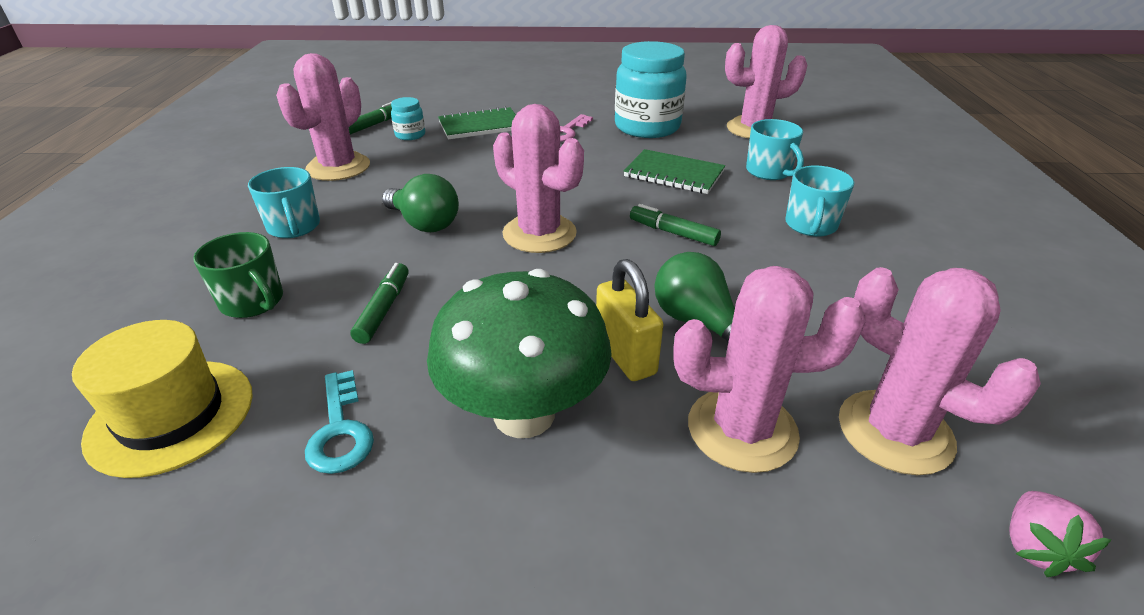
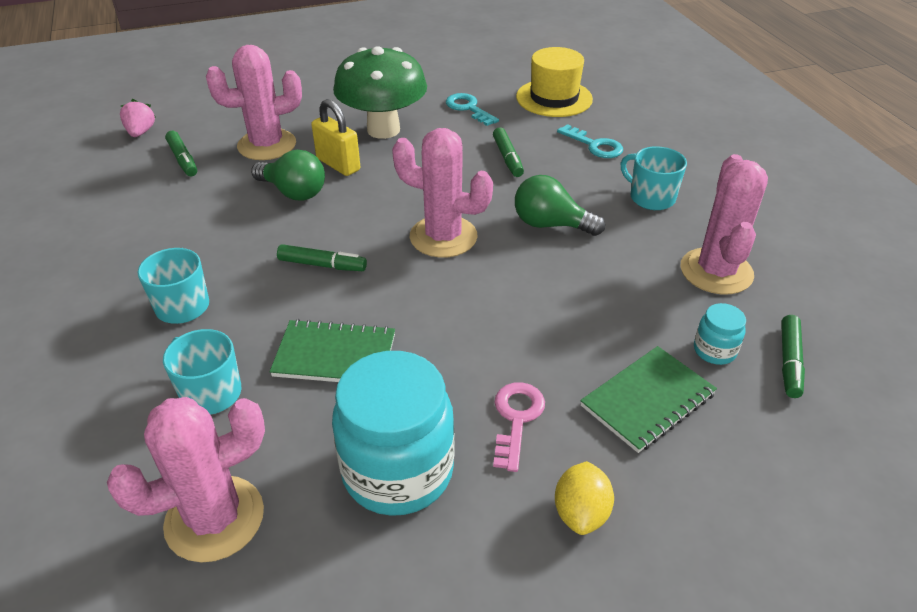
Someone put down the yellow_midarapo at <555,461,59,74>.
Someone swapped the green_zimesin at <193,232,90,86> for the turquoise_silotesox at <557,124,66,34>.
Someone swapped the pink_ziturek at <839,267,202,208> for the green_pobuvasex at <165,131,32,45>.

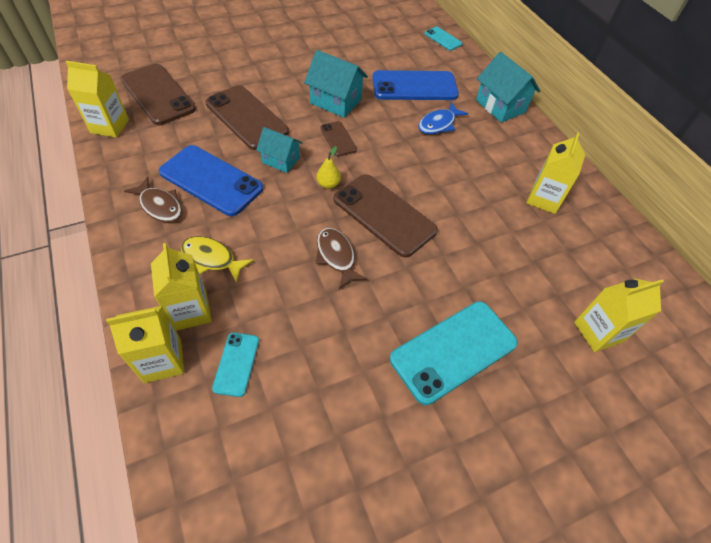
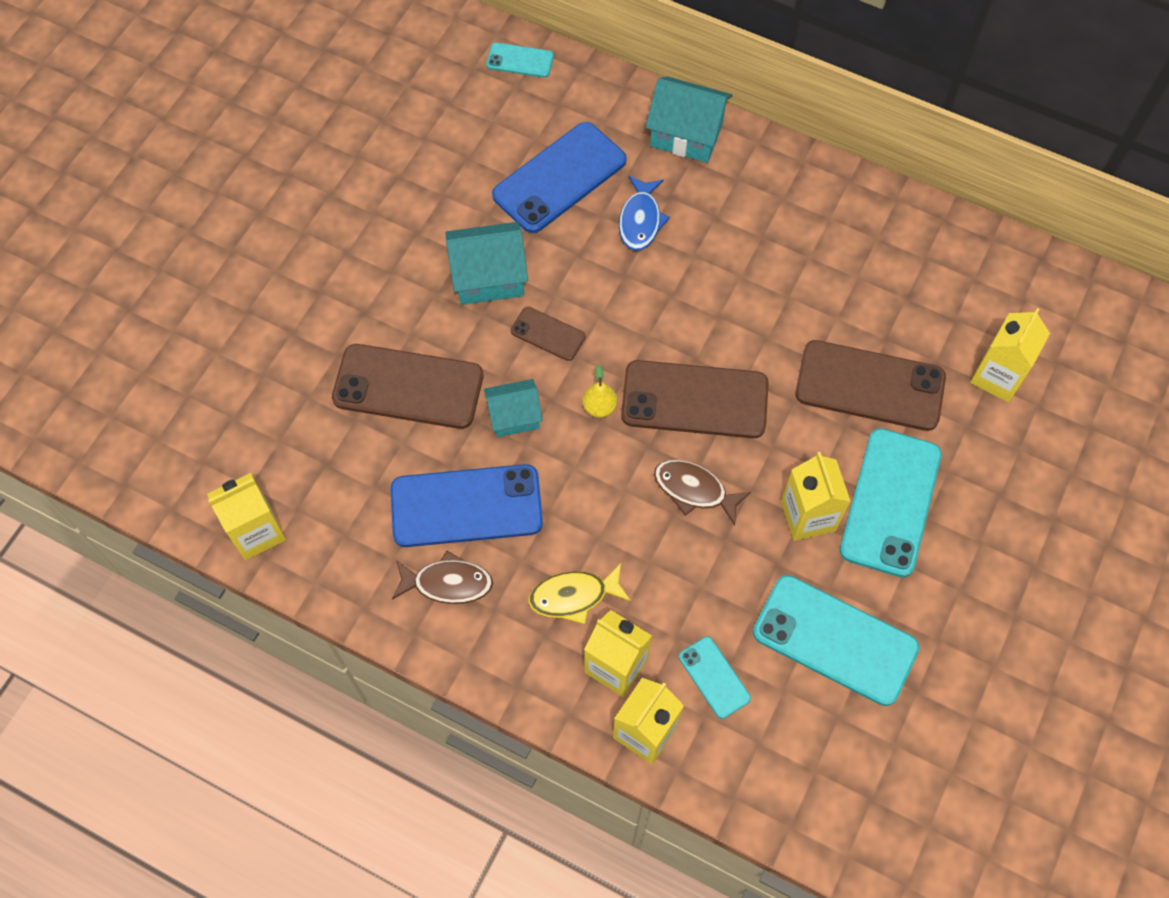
Someone put down the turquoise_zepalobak at <753,575,167,131>.
Someone carried the brown_zepalobak from <121,64,75,61> to <795,340,151,91>.
Someone carried the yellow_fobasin from <527,132,58,82> to <781,452,70,89>.

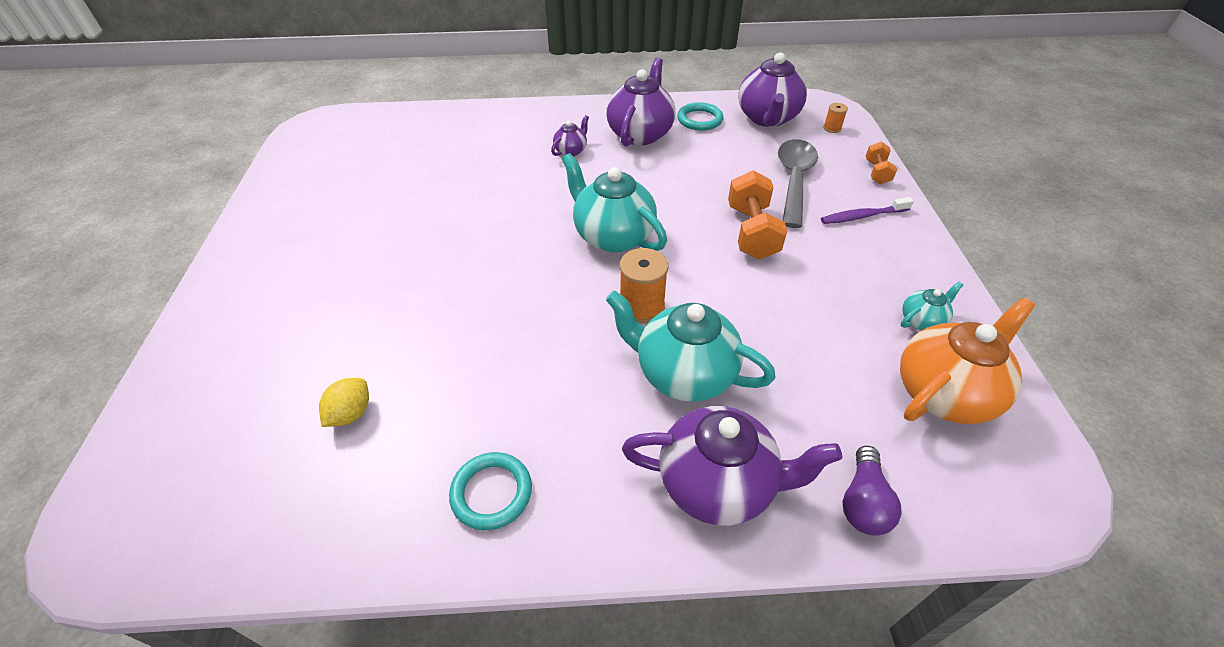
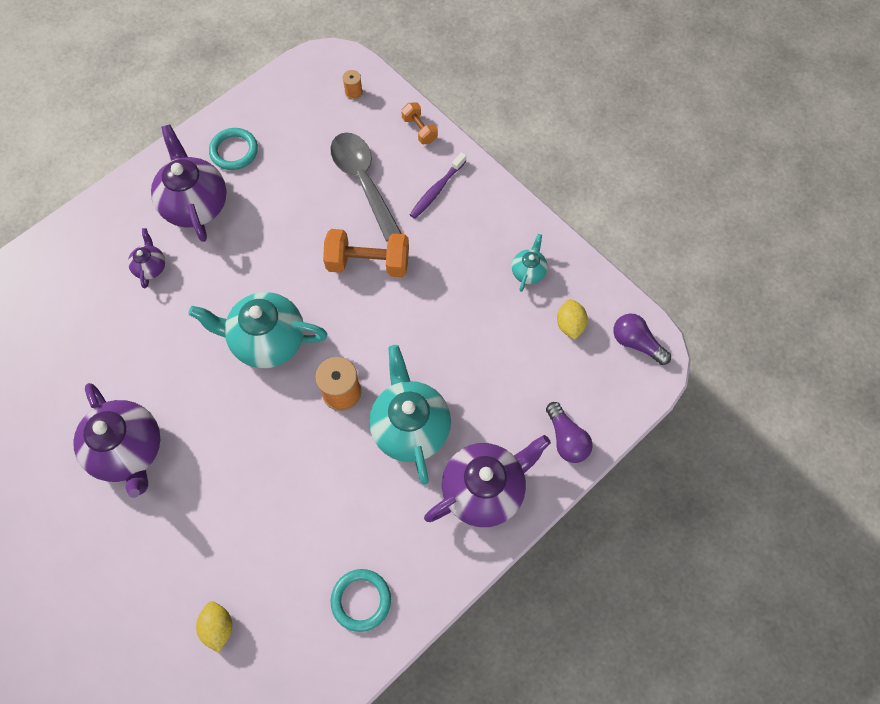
Someone put down the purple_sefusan at <613,313,58,52>.
Someone carried the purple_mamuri from <738,52,69,75> to <73,383,87,115>.
Someone swapped the orange_mamuri at <900,298,135,126> for the yellow_midarapo at <557,299,31,41>.
Someone rotated the turquoise_mamuri at <606,290,170,112> by 90 degrees clockwise.
Someone rotated the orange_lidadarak at <728,170,59,89> by 45 degrees counterclockwise.

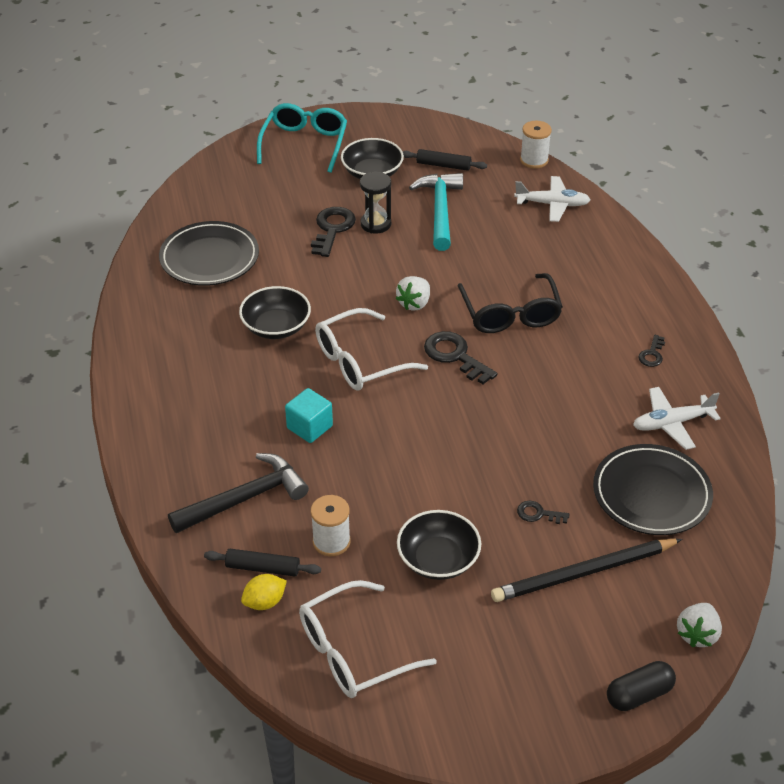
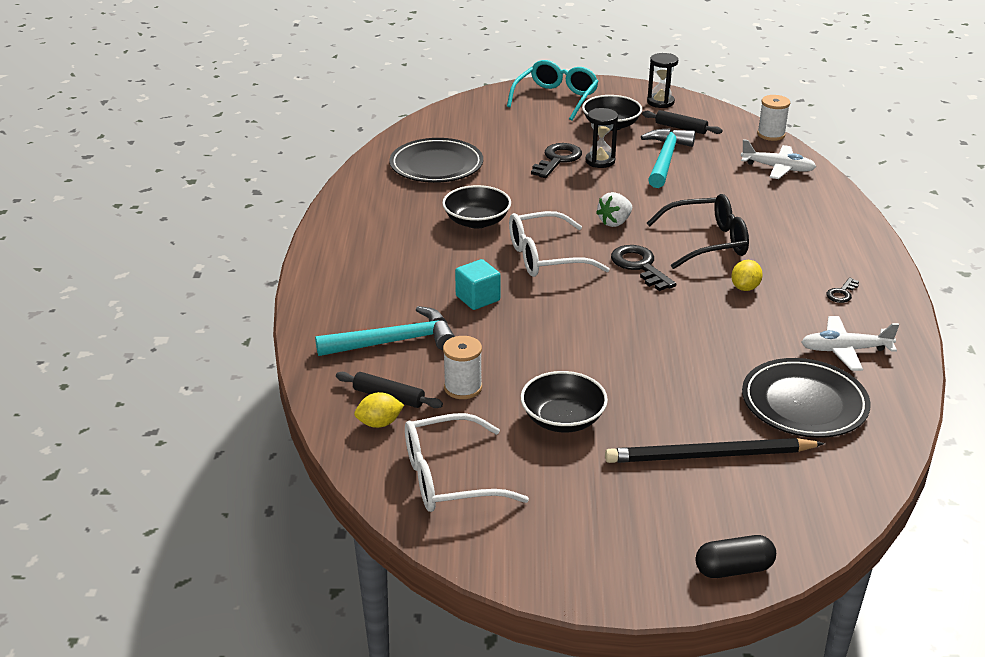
Someone took away the black_silotesox at <517,501,52,23>.
Someone took away the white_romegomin at <677,603,45,44>.
Someone put down the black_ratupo at <647,53,31,55>.
Someone put down the yellow_midarapo at <731,260,32,31>.
Someone repainted the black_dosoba at <168,453,141,81>, which became the turquoise_dosoba at <315,306,140,50>.
Someone rotated the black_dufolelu at <458,273,105,60> by 105 degrees counterclockwise.

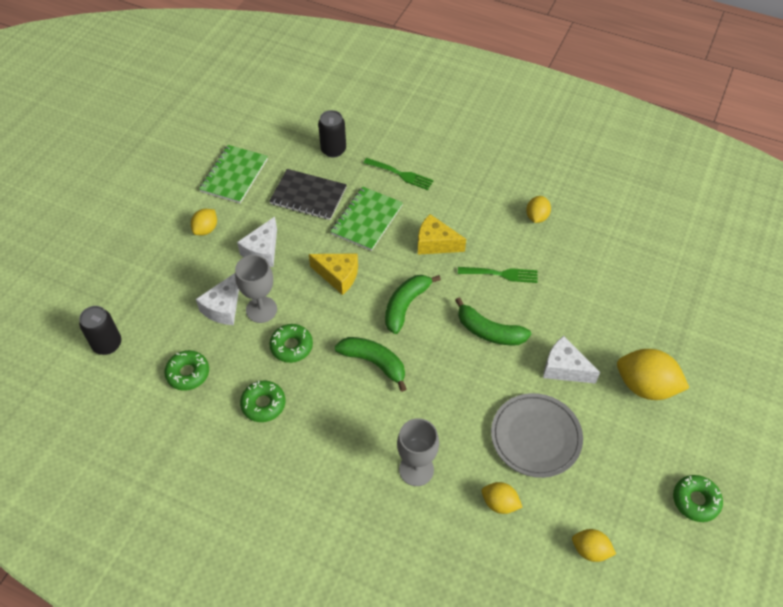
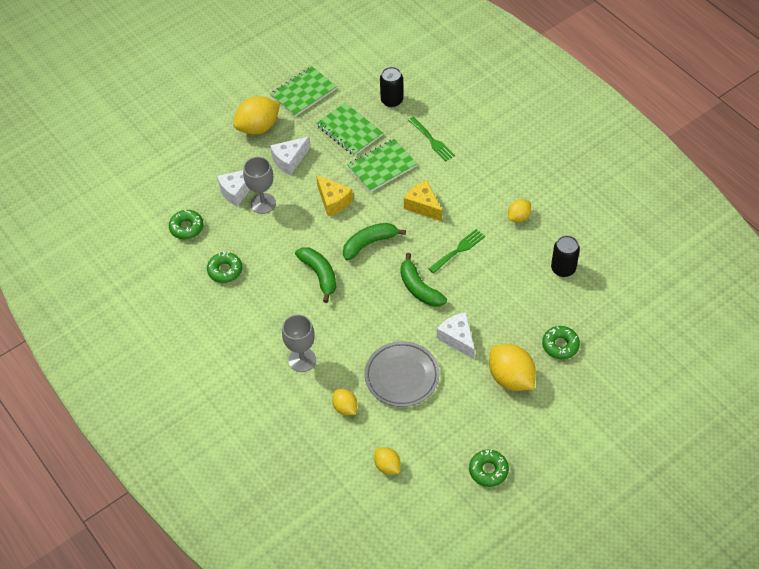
Someone carried the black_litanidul from <79,306,42,49> to <551,235,29,42>.
Someone carried the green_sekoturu from <269,324,44,39> to <542,326,38,33>.
Someone repainted the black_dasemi at <269,169,78,51>, which became the green_dasemi at <316,103,67,53>.
Someone rotated the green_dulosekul at <458,267,80,16> by 75 degrees counterclockwise.
Someone scaled the yellow_midarapo at <191,209,26,26> by 1.81.

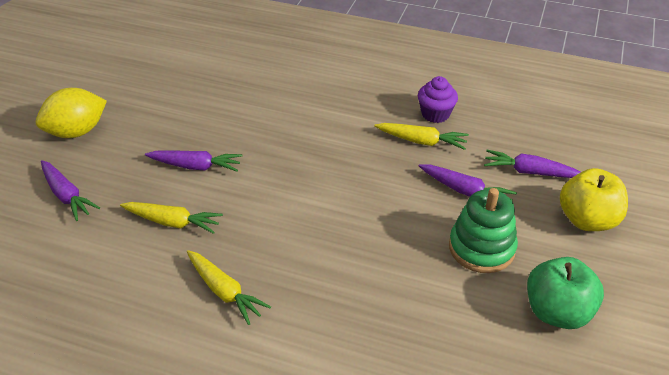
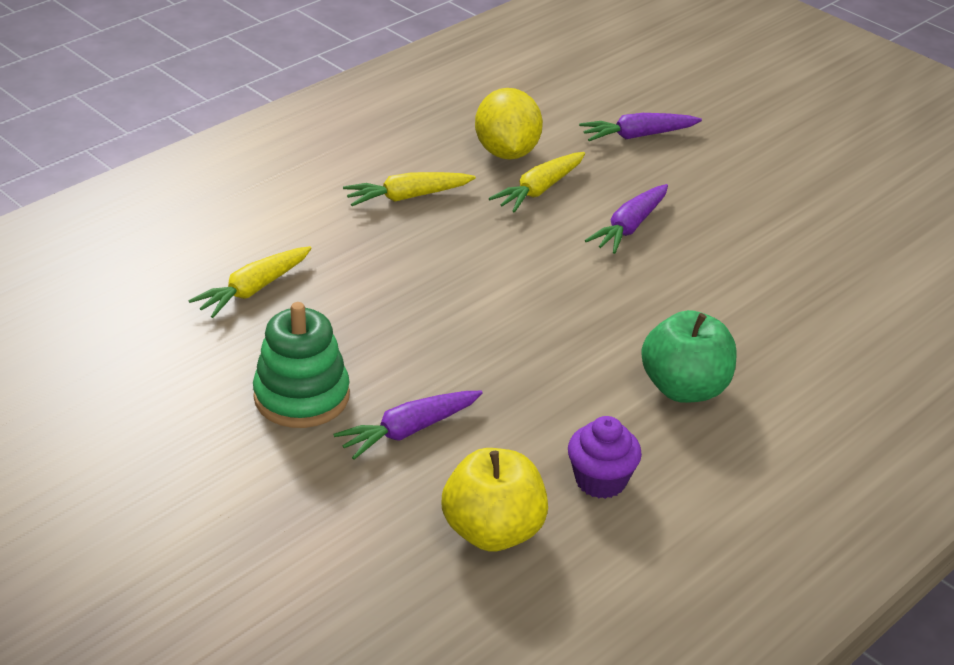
Someone took away the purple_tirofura at <484,150,97,28>.
Someone carried the yellow_midarapo from <36,88,71,50> to <475,88,68,71>.
Someone carried the yellow_tirofura from <374,123,95,27> to <188,246,124,72>.
Someone carried the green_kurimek from <527,257,77,72> to <641,310,95,93>.
Someone carried the yellow_kurimek from <560,168,68,63> to <442,448,106,103>.

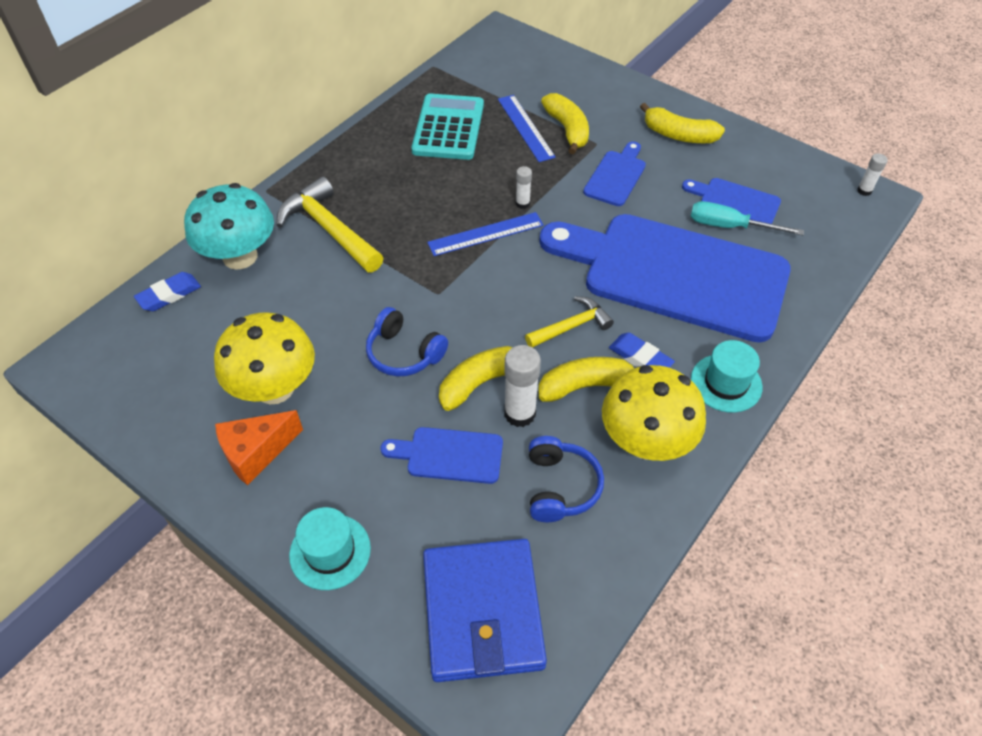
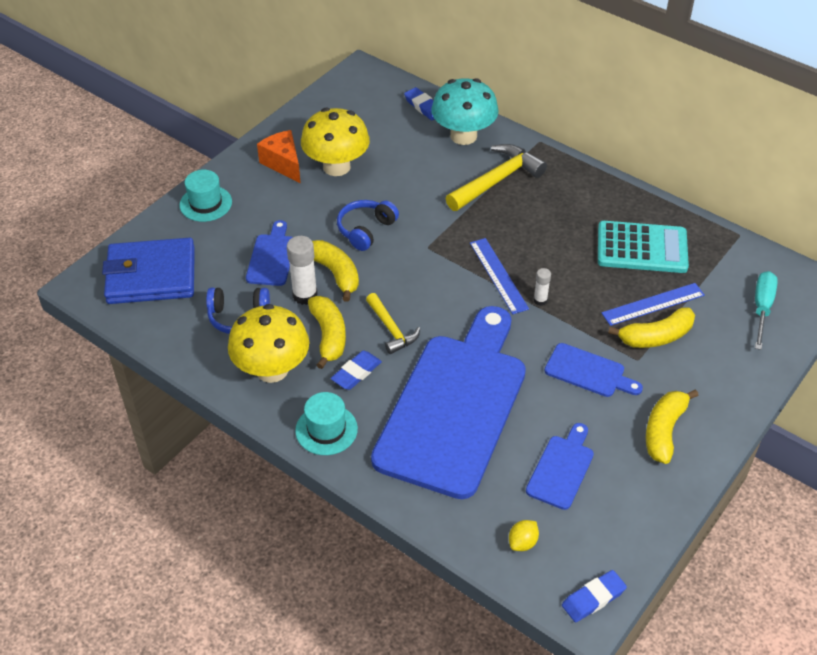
Someone put down the yellow_midarapo at <509,520,30,31>.
Someone carried the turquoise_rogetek from <691,201,113,34> to <755,271,23,79>.
Someone swapped the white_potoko at <857,153,31,43> for the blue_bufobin at <562,570,65,52>.

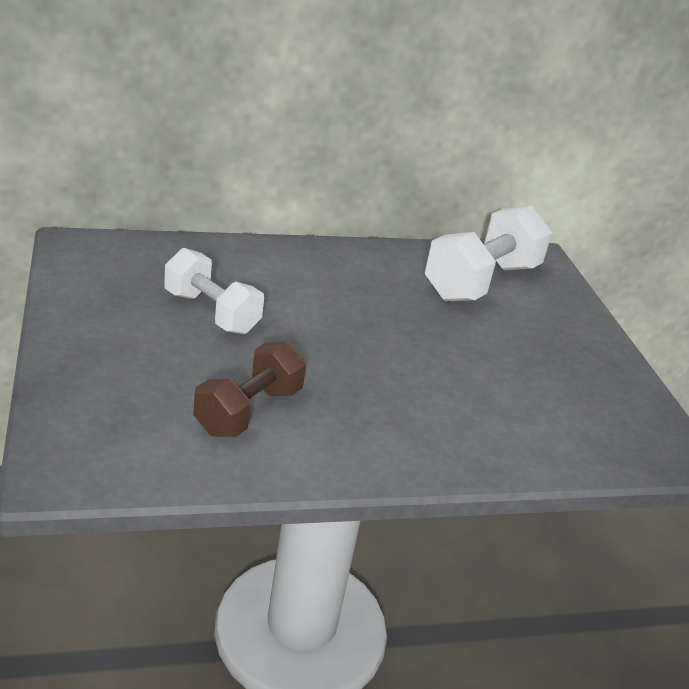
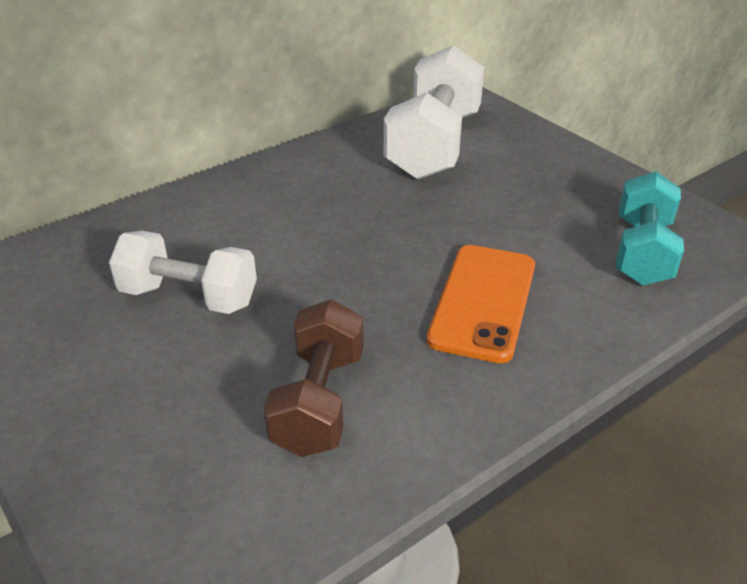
Someone put down the orange_zepalobak at <427,245,108,118>.
Someone put down the turquoise_lidadarak at <616,171,68,115>.

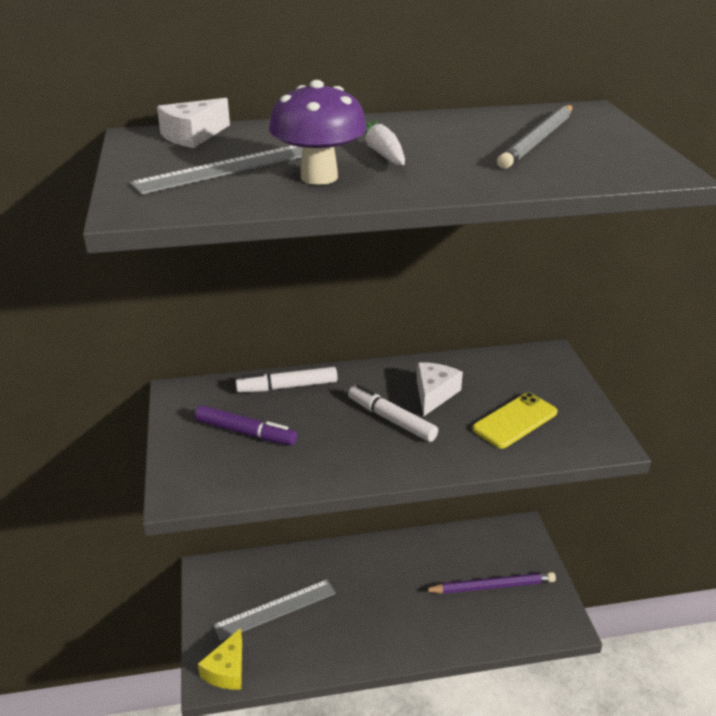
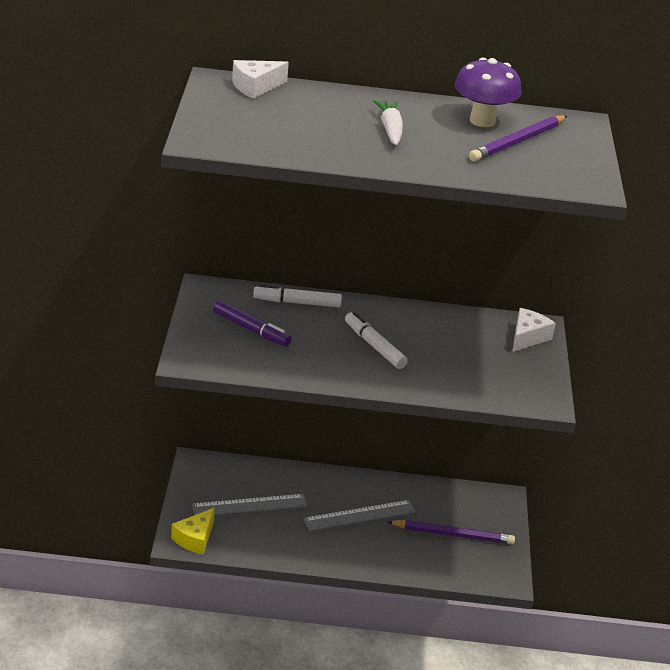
Someone took away the yellow_zepalobak at <472,393,85,56>.
Someone carried the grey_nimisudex from <129,145,174,50> to <304,500,112,31>.
Someone carried the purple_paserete from <269,80,98,105> to <455,58,66,69>.
Someone carried the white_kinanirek from <417,362,46,54> to <512,308,44,44>.
Someone repainted the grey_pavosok at <497,105,76,64>, which became the purple_pavosok at <469,115,98,47>.

